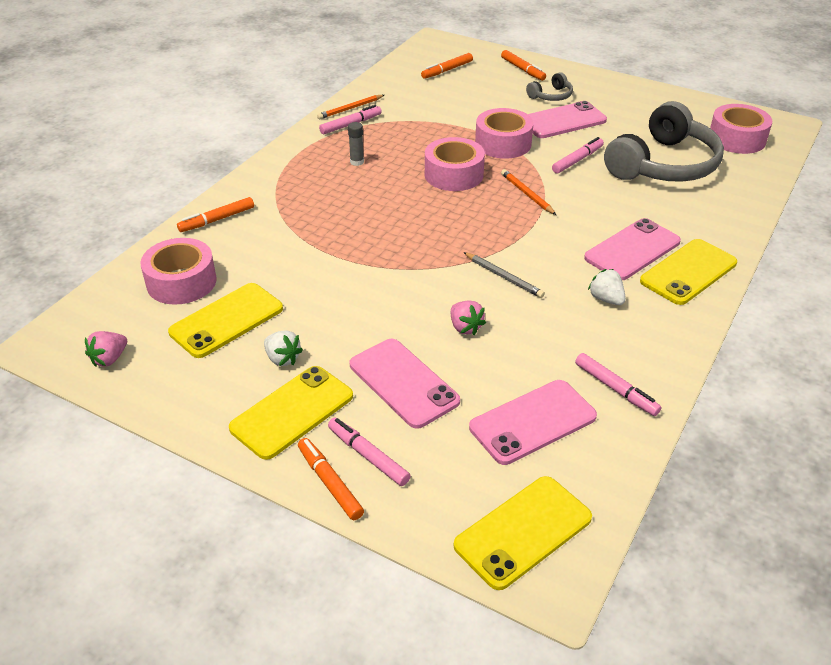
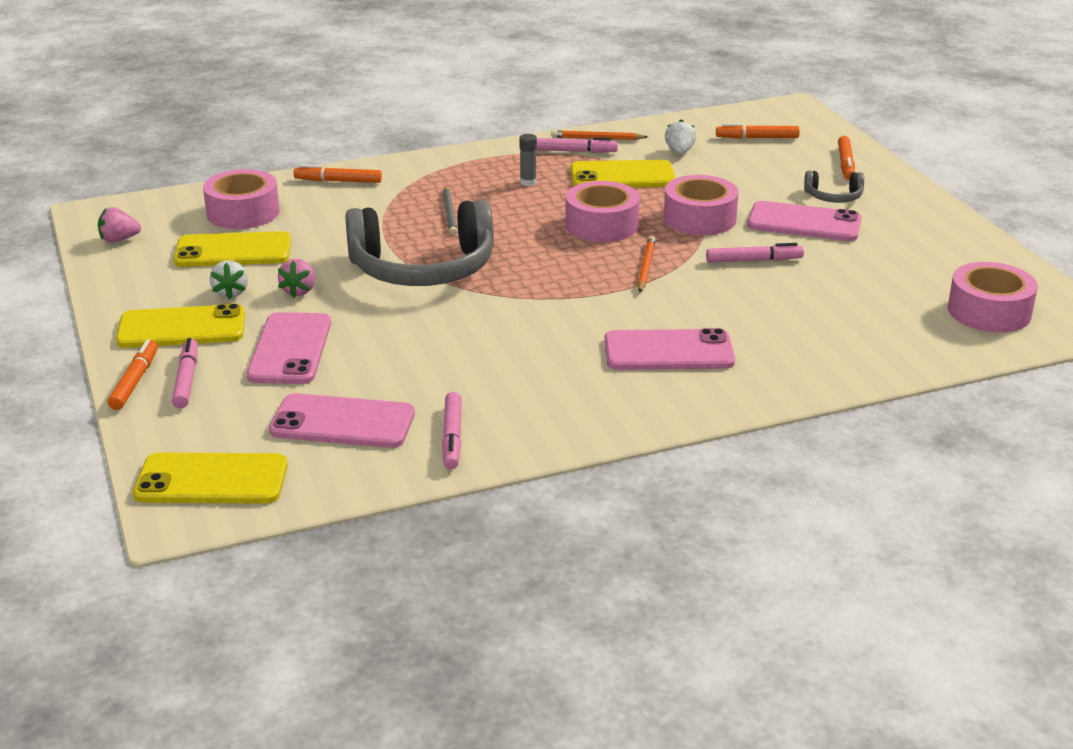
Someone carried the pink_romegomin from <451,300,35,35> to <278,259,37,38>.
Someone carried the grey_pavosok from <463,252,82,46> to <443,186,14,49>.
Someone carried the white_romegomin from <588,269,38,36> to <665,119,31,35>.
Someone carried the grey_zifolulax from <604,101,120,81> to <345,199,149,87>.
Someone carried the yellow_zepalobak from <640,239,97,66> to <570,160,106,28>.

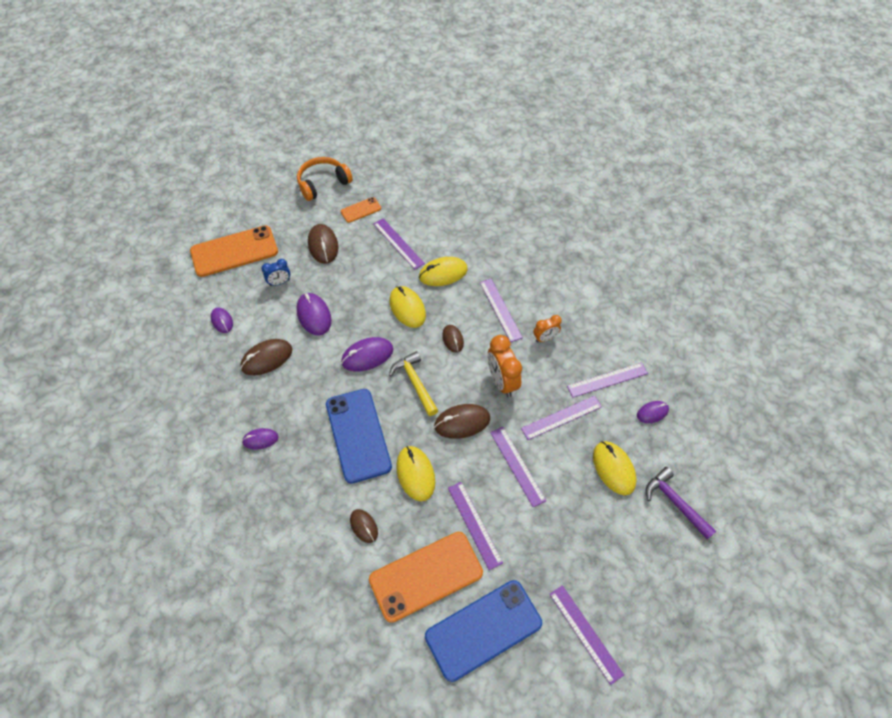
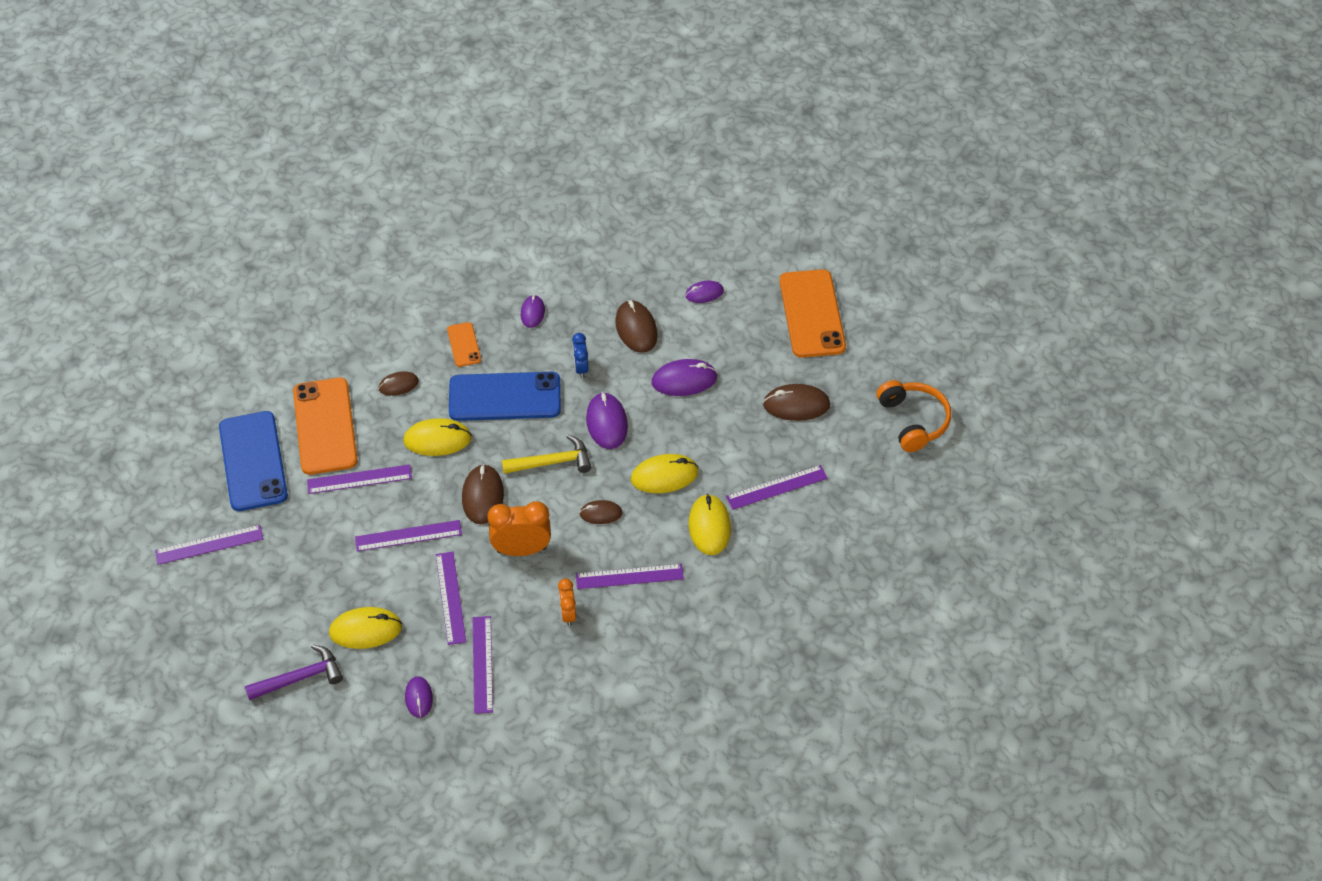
Someone carried the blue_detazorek from <261,259,29,27> to <572,333,16,45>.
Someone carried the orange_zepalobak from <341,197,40,26> to <447,322,34,45>.

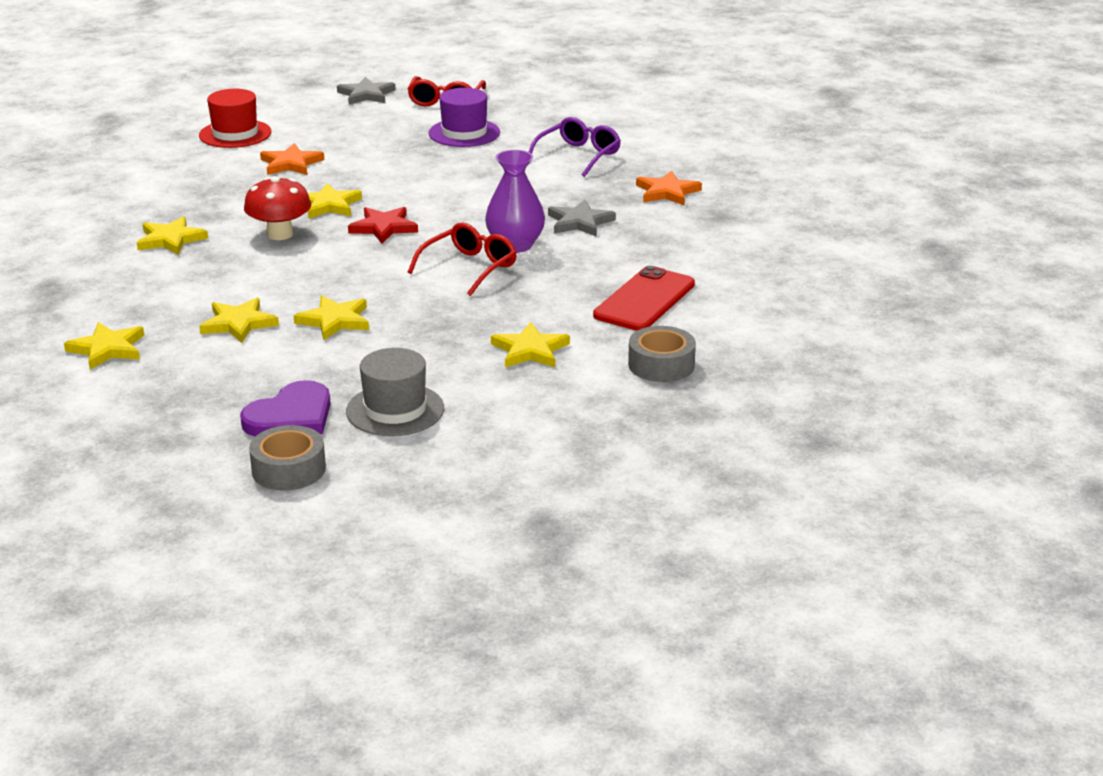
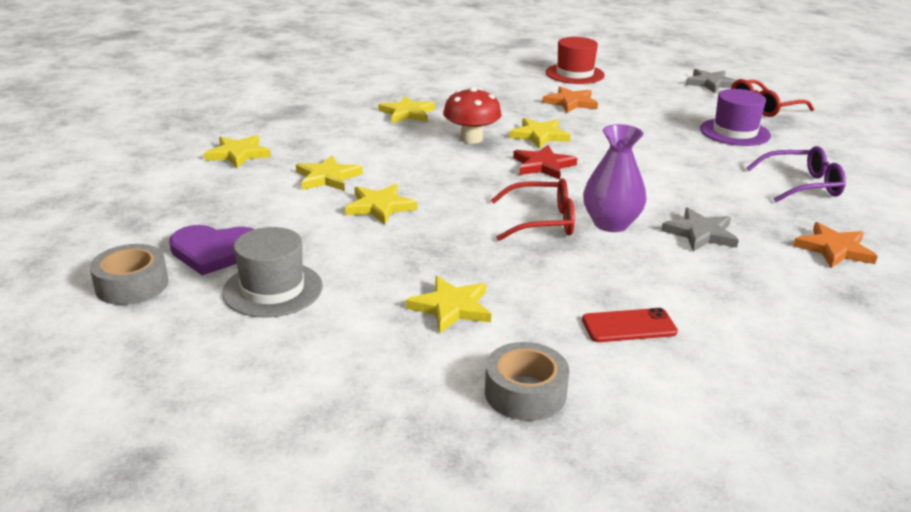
Someone scaled the red_zepalobak at <593,266,102,65> by 0.62.

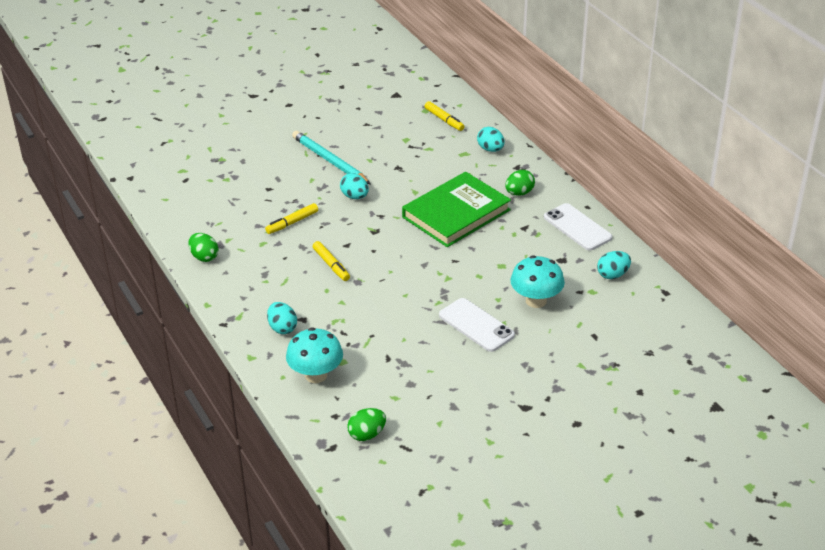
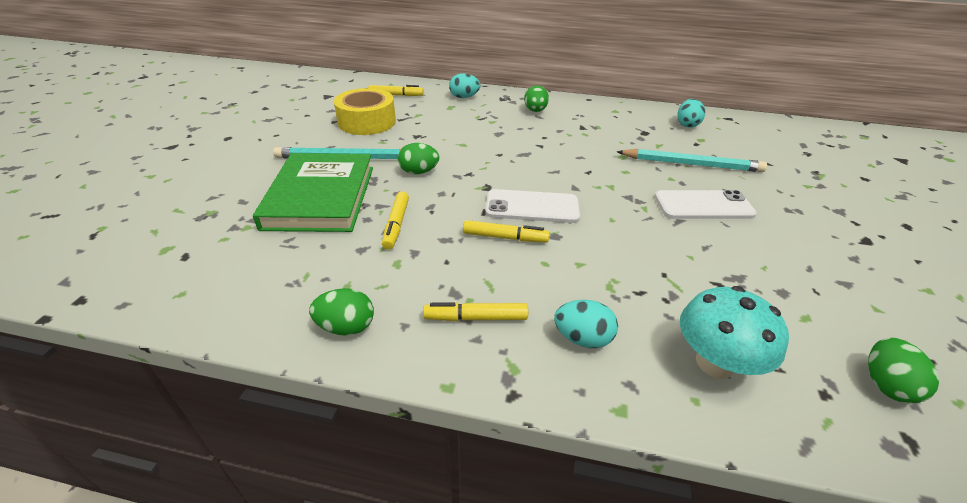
Someone put down the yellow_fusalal at <334,88,62,47>.
Someone put down the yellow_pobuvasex at <423,302,105,19>.
Someone carried the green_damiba from <402,172,109,75> to <253,153,120,79>.
Someone carried the white_zepalobak from <544,203,68,48> to <485,189,95,34>.
Someone swapped the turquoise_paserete at <510,255,55,53> for the turquoise_pavosok at <617,149,150,23>.
Someone repainted the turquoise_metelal at <340,173,29,26>, which became the green_metelal at <398,143,41,31>.

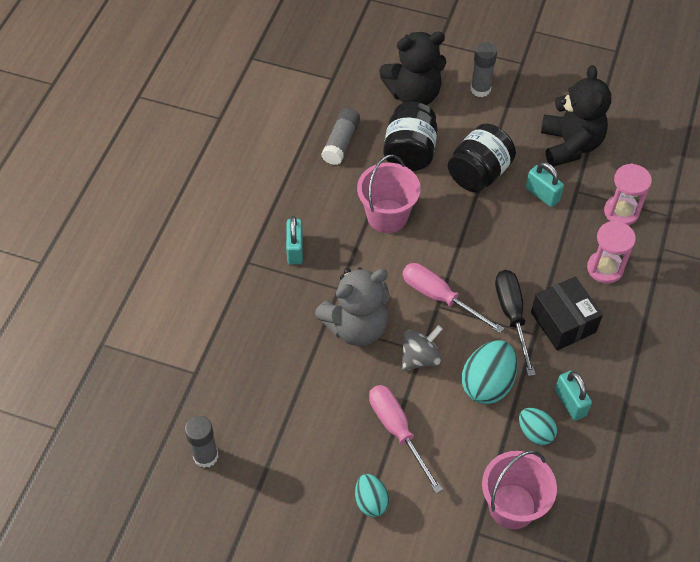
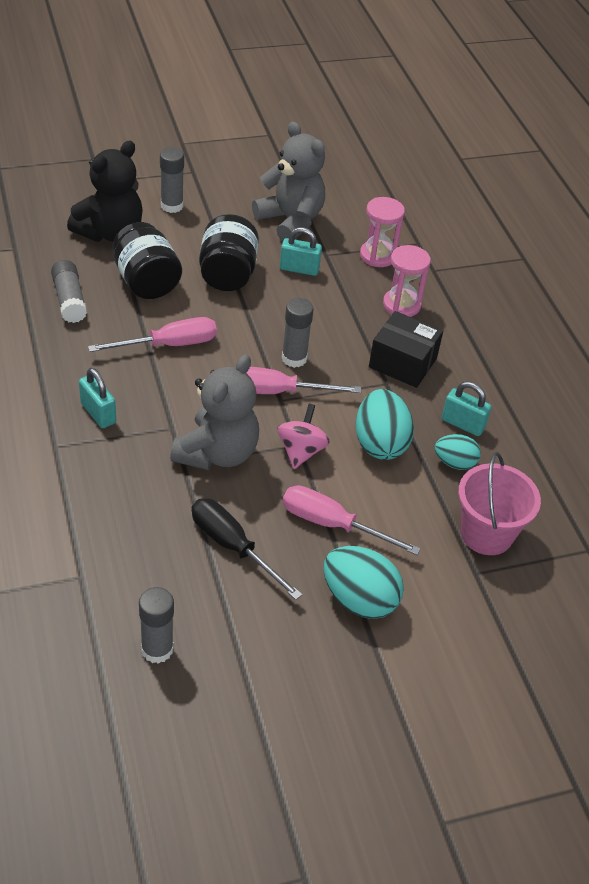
Someone put down the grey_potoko at <282,298,31,70>.
Someone carried the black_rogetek from <495,270,40,106> to <192,498,111,102>.
Someone swapped the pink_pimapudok at <357,155,64,78> for the pink_rogetek at <88,317,129,35>.
Someone repainted the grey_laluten at <402,325,41,46>, which became the pink_laluten at <277,404,52,65>.
Someone repainted the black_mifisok at <541,65,70,102>, which became the grey_mifisok at <252,122,73,119>.
Someone scaled the turquoise_metelal at <355,474,34,43> by 1.66.

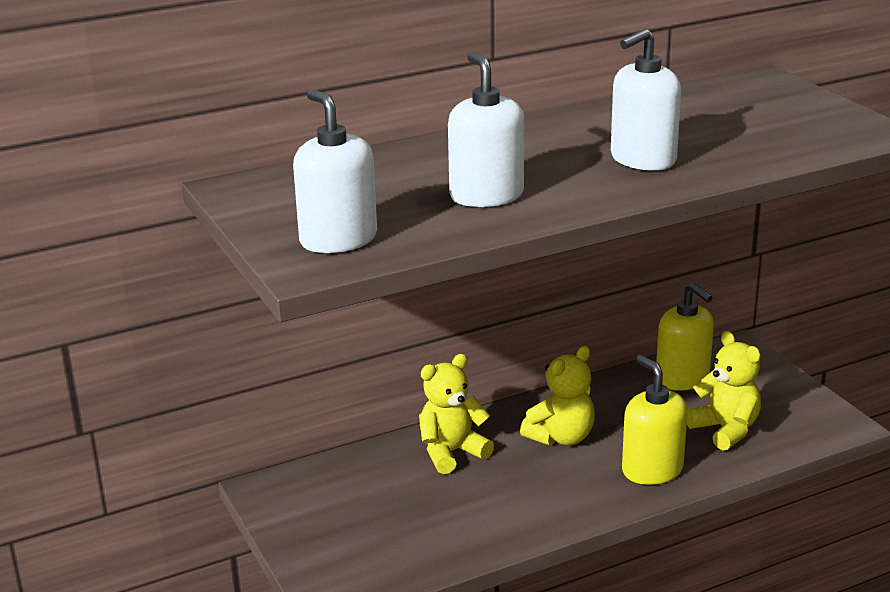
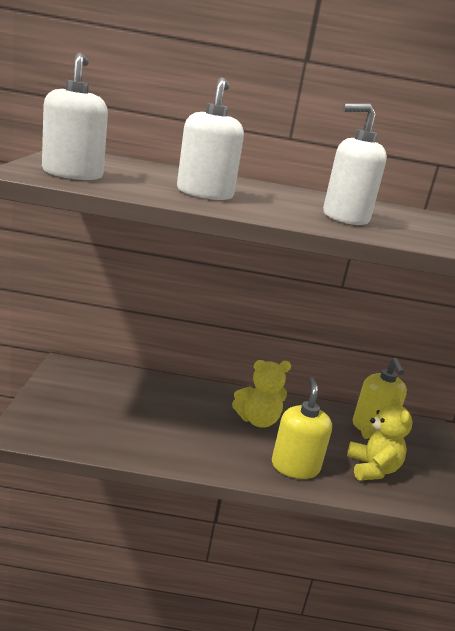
Someone took away the yellow_mifisok at <419,354,75,120>.

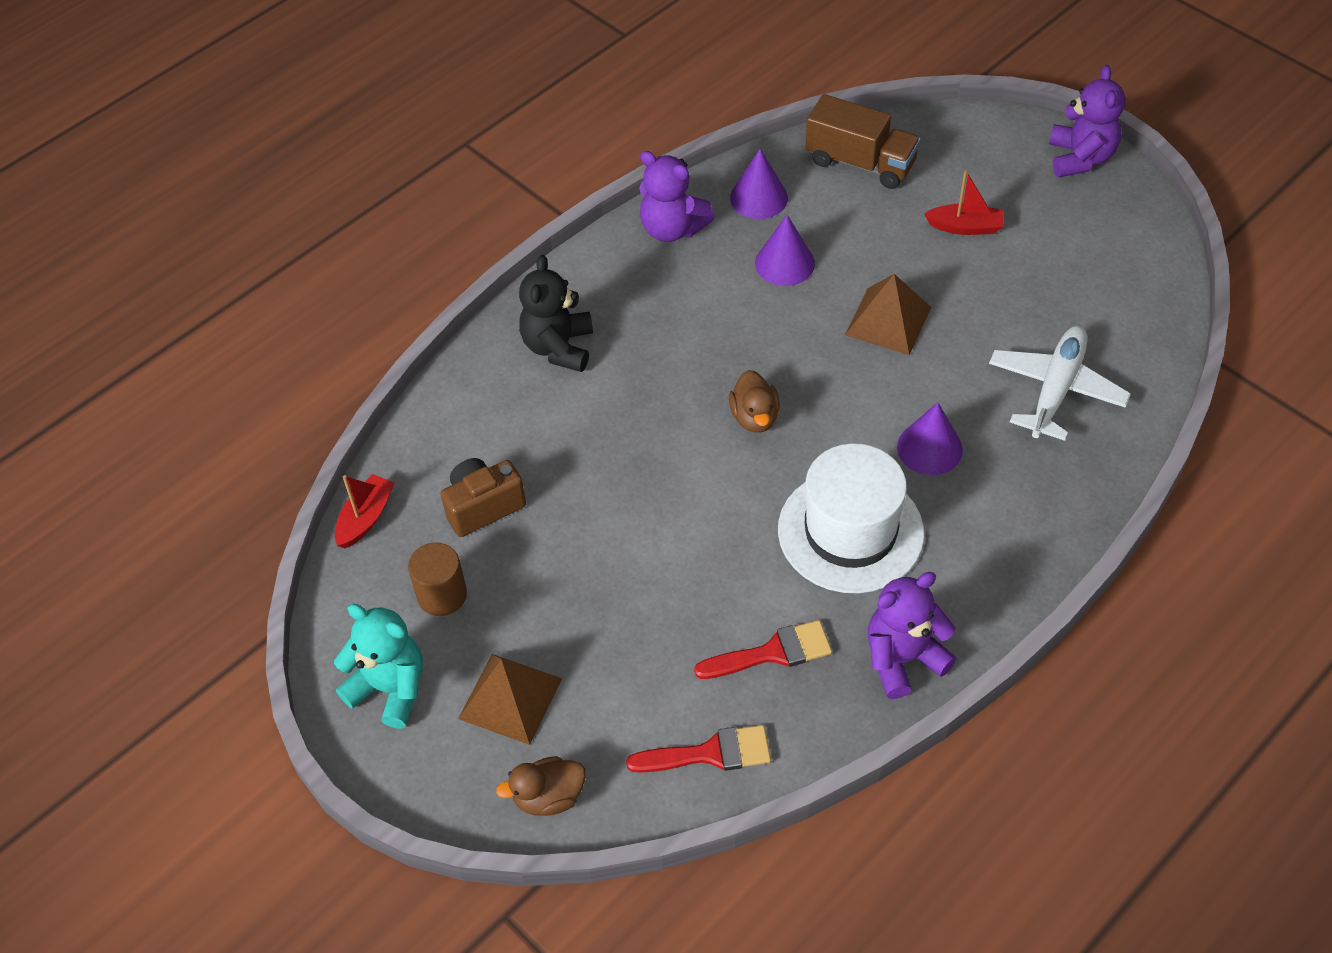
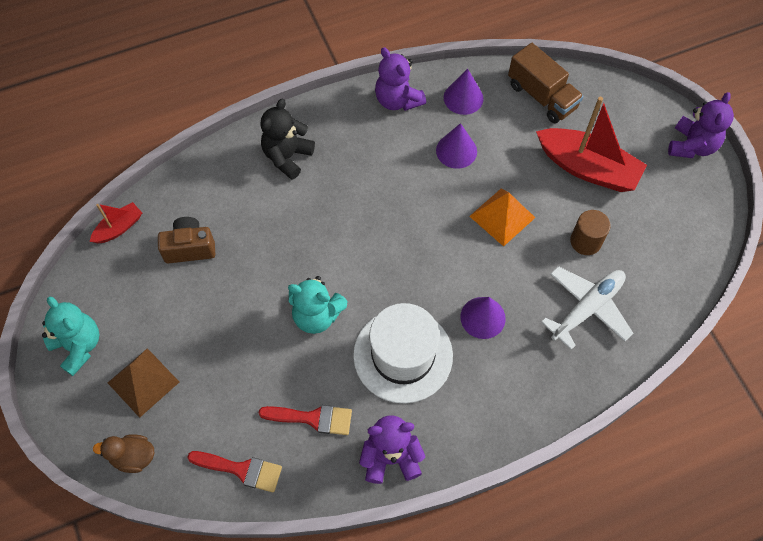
Someone took away the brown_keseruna at <729,370,51,63>.
Someone put down the turquoise_mifisok at <288,276,60,58>.
Someone carried the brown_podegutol from <408,542,59,74> to <570,210,41,45>.
Someone repainted the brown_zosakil at <845,274,86,81>, which became the orange_zosakil at <469,188,66,59>.
Someone scaled the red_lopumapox at <924,171,80,64> by 2.01.

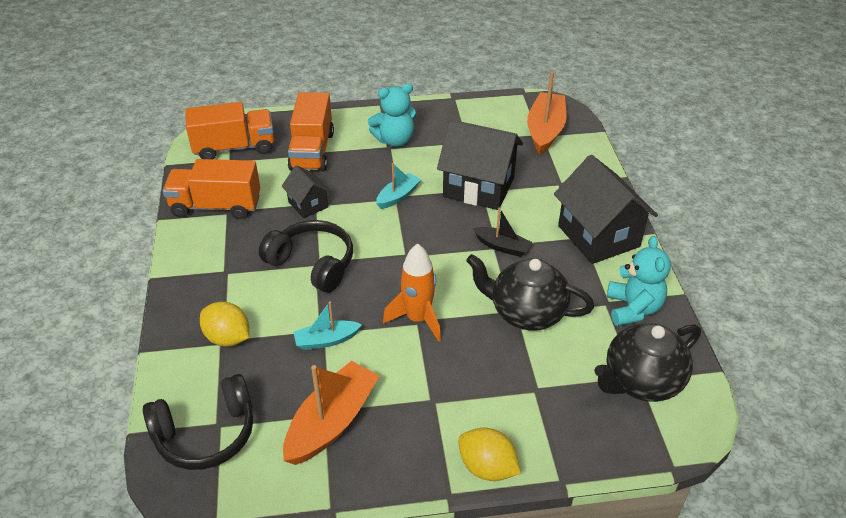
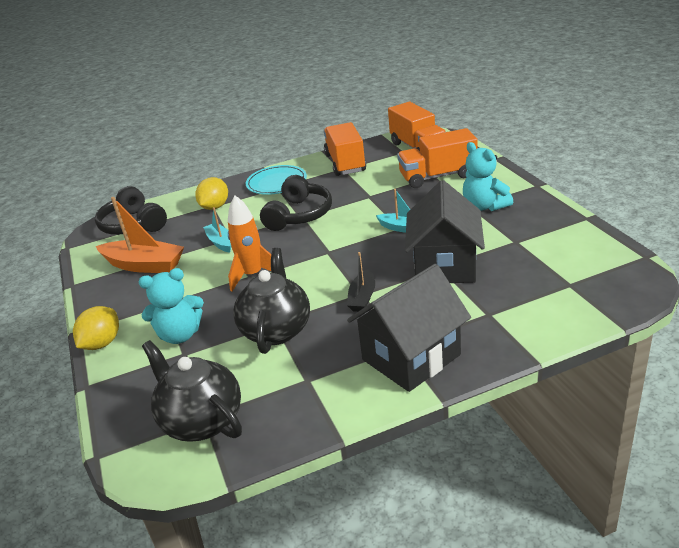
Someone took away the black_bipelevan at <281,165,50,53>.
Someone took away the orange_lopumapox at <527,72,40,83>.
Someone put down the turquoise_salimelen at <246,165,61,30>.
Someone carried the turquoise_mifisok from <607,236,64,90> to <139,268,65,76>.

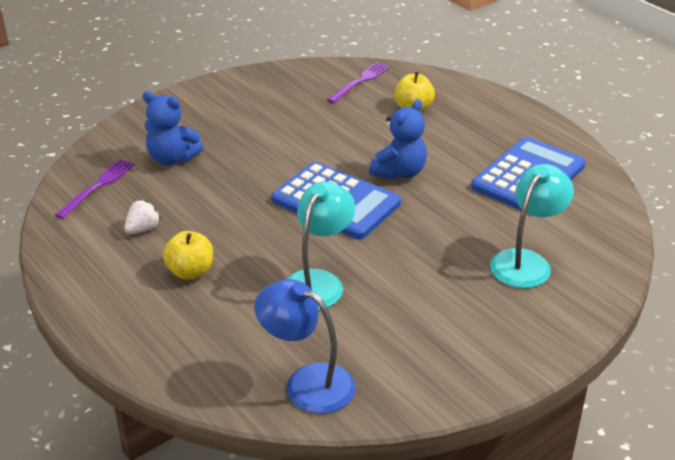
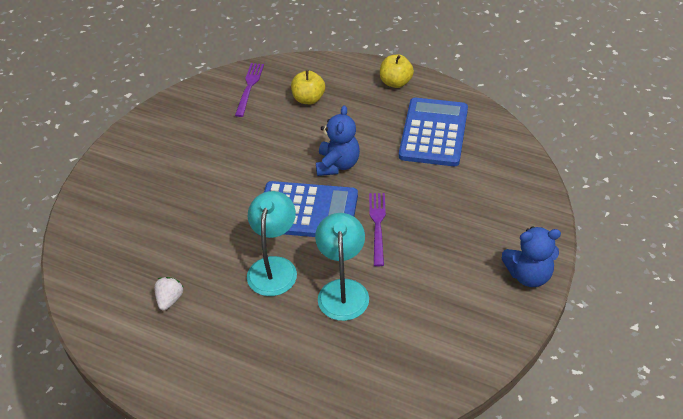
Someone took away the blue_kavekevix at <254,279,101,135>.
Someone carried the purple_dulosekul from <55,159,80,60> to <369,193,17,73>.
Someone carried the blue_mifisok from <142,91,62,74> to <502,226,59,61>.
Someone carried the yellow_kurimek from <163,231,50,49> to <380,54,34,34>.
Someone carried the turquoise_kavekevix from <490,164,84,124> to <247,191,50,105>.

